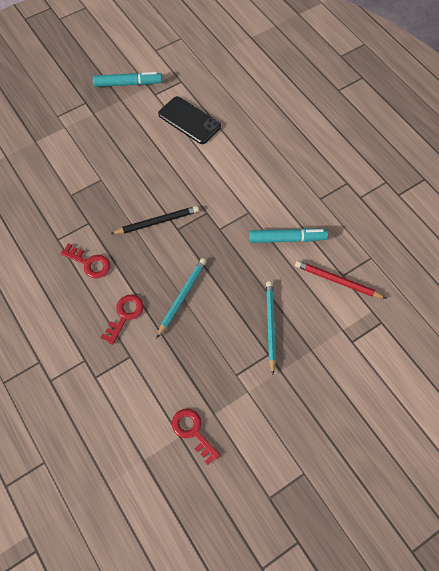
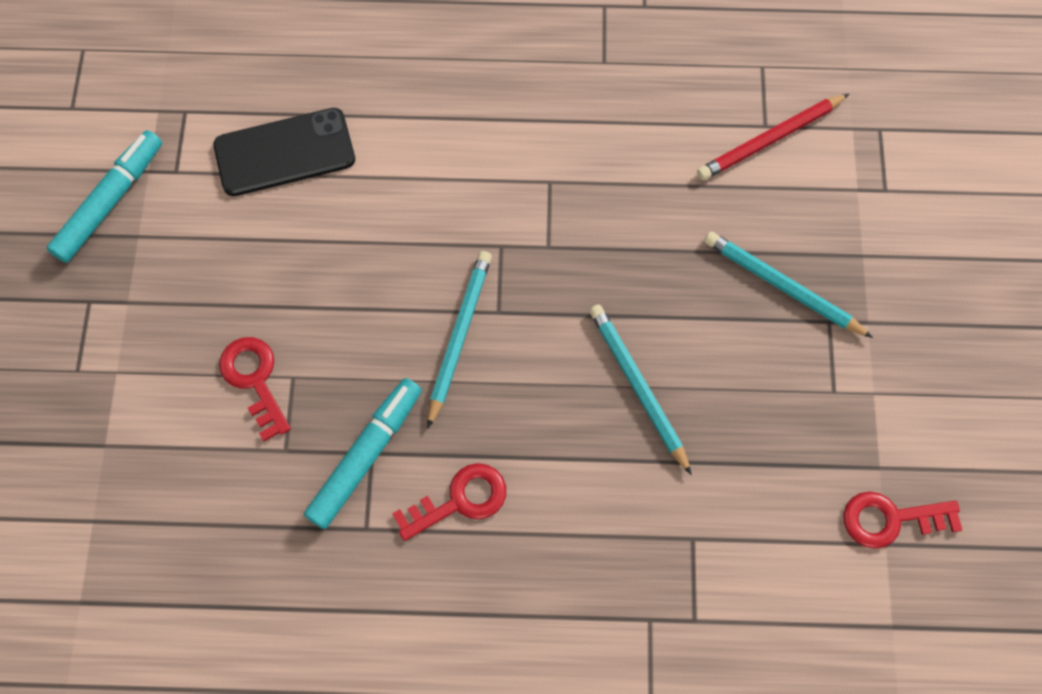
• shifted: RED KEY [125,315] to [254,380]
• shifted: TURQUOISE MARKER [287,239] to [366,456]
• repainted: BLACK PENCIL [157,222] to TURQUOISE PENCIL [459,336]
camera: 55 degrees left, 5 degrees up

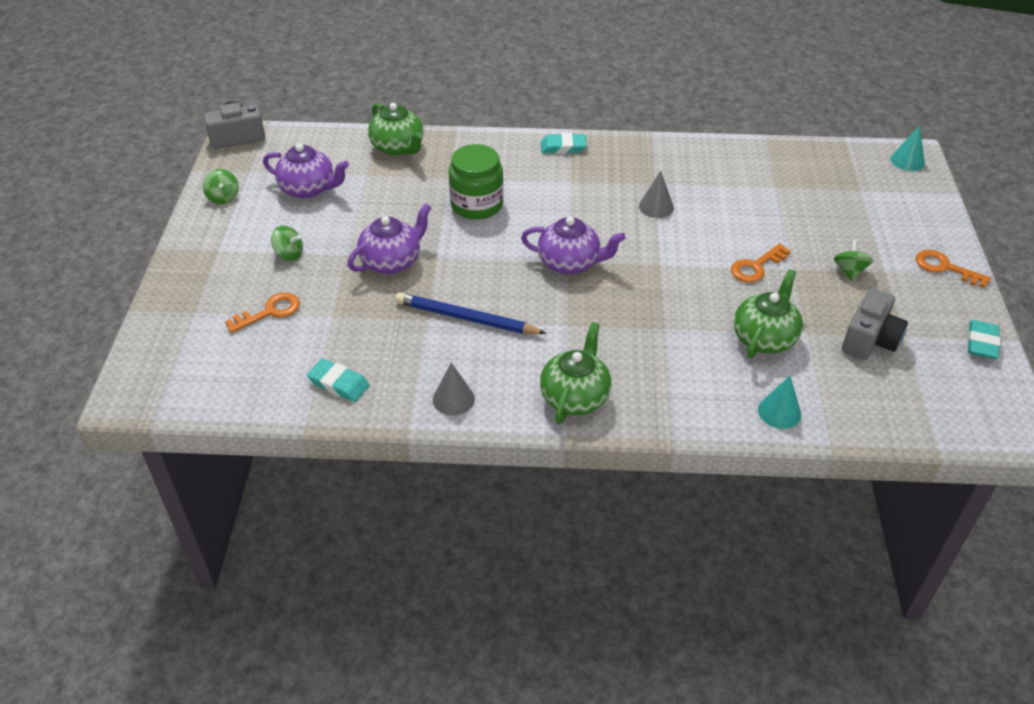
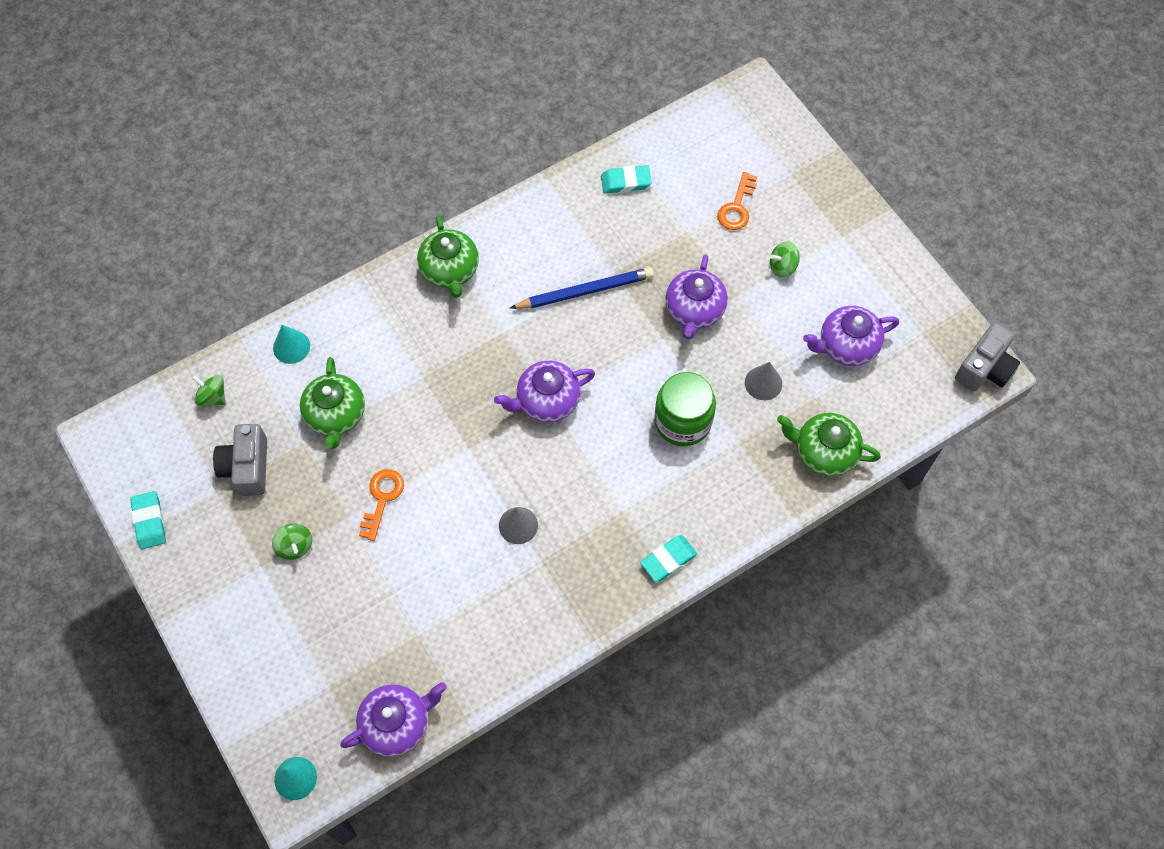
• gone: ORANGE KEY [945,268]
• new: PURPLE TEAPOT [397,723]
• shifted: GREEN SPINNING TOP [223,197] to [213,396]
• shifted: GREY CONE [453,399] to [763,383]
camera: 145 degrees right, 20 degrees up

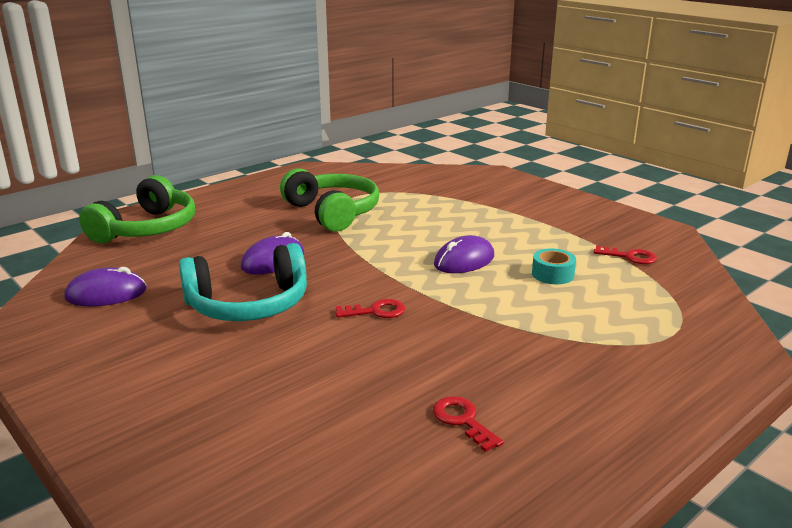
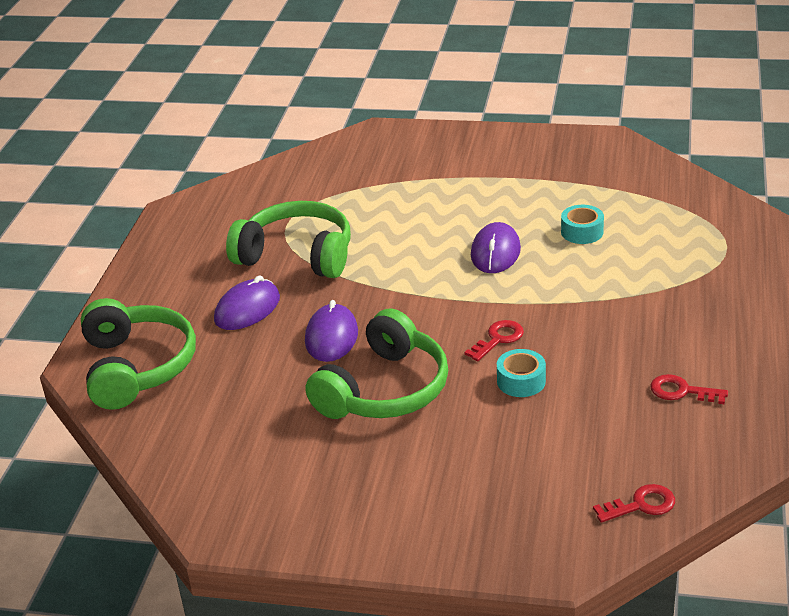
• new: TURQUOISE TAPE [521,381]
• shifted: PURPLE MOUSE [106,294] to [247,309]
• shifted: RED KEY [629,257] to [641,505]
• repainted: TURQUOISE HEADPHONES [248,305] to GREEN HEADPHONES [385,390]
camera: 35 degrees left, 10 degrees up

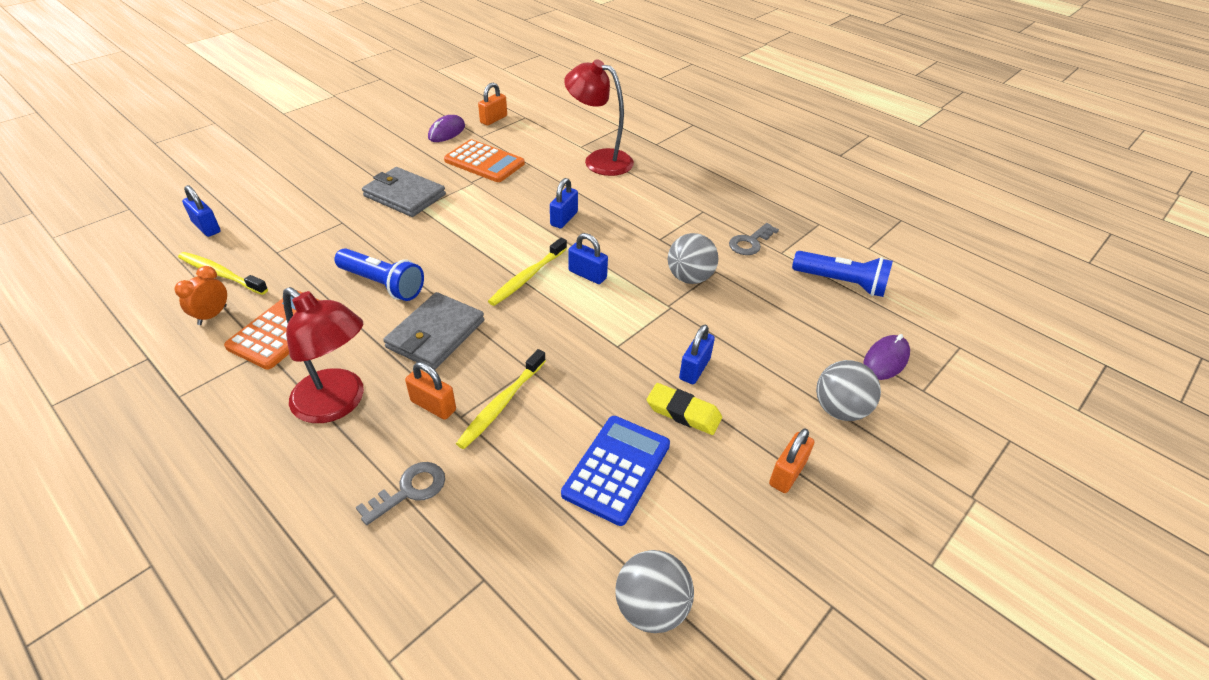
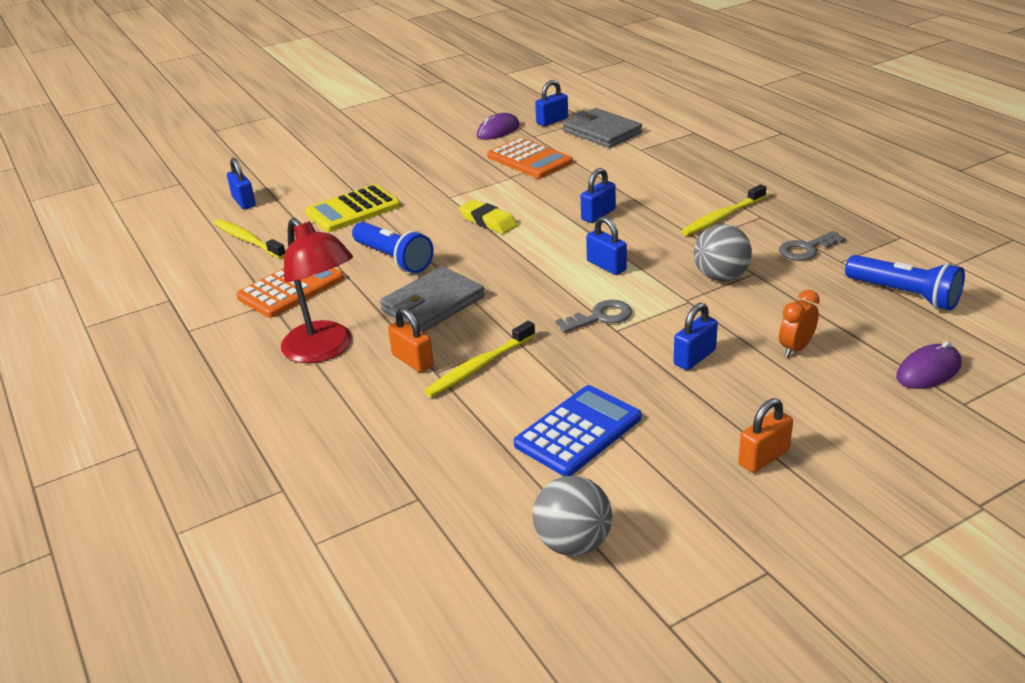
• gone: RED LAMP [599,160]
• gone: GREY BALL [839,409]
• new: YELLOW CALCULATOR [353,210]
• shifted: ORANGE CLOCK [212,315] to [796,348]
• shifted: GREY KEY [409,490] to [600,317]
• shifted: GREY WALLET [404,195] to [602,132]
• shifted: YELLOW TOOTHBRUSH [527,277] to [722,217]
• shifted: YELLOW ERASER [683,412] to [488,221]
• repainted: ORANGE PADLOCK [493,119] to BLUE PADLOCK [552,121]
camera: 20 degrees right, 10 degrees down

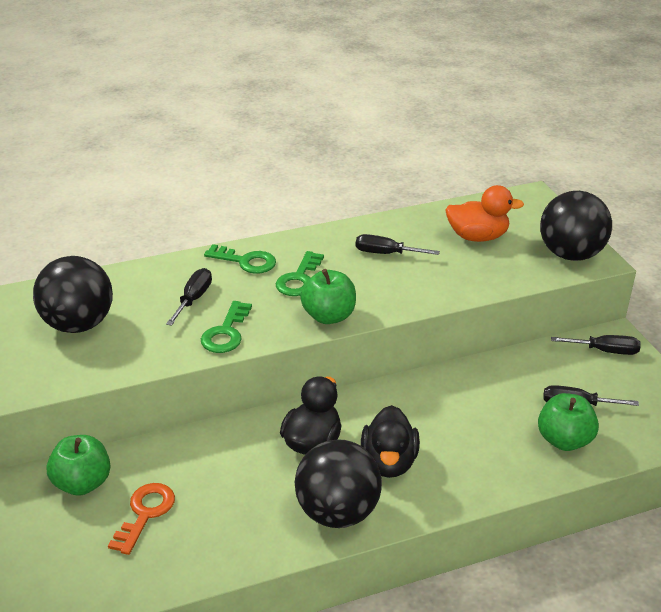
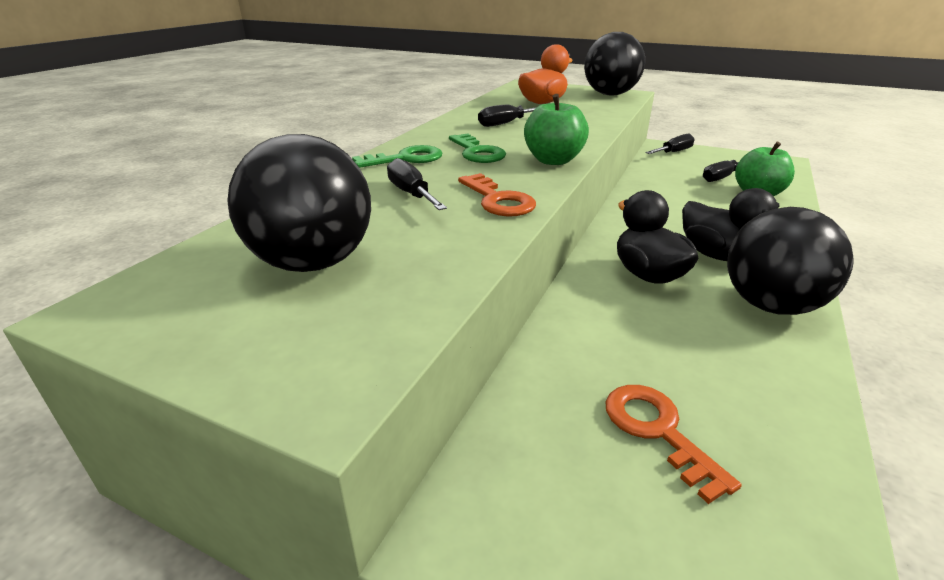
• gone: GREEN APPLE [83,483]
• repainted: GREEN KEY [226,332] to ORANGE KEY [498,200]
camera: 45 degrees left, 5 degrees down

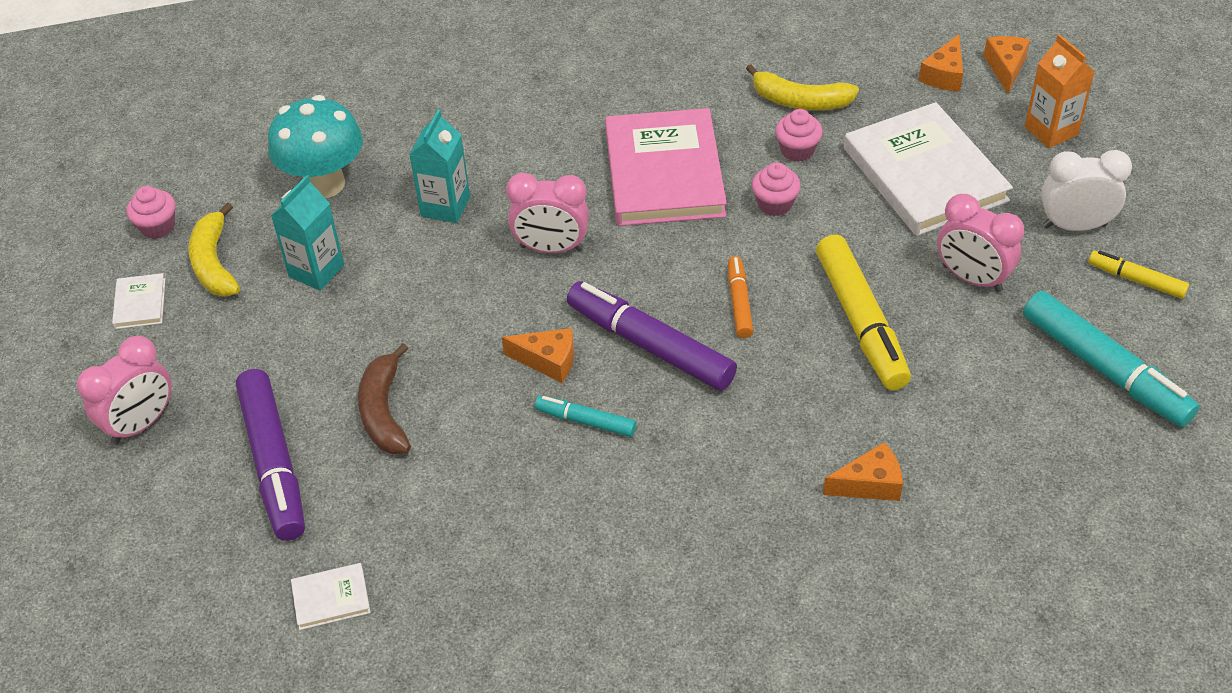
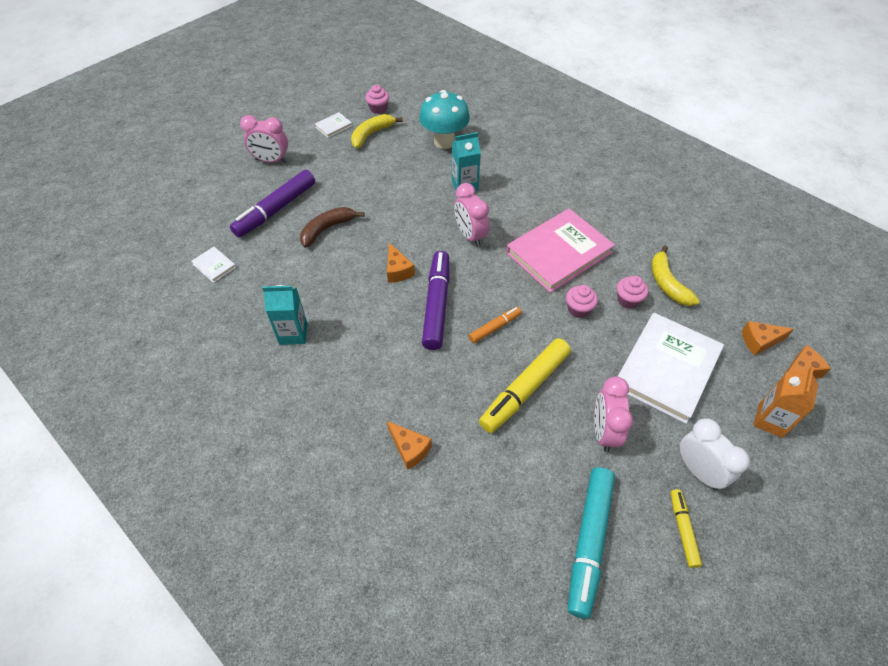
• gone: TURQUOISE MARKER [586,421]
• shifted: TURQUOISE CARTON [316,271] to [293,333]
camera: 55 degrees right, 5 degrees up

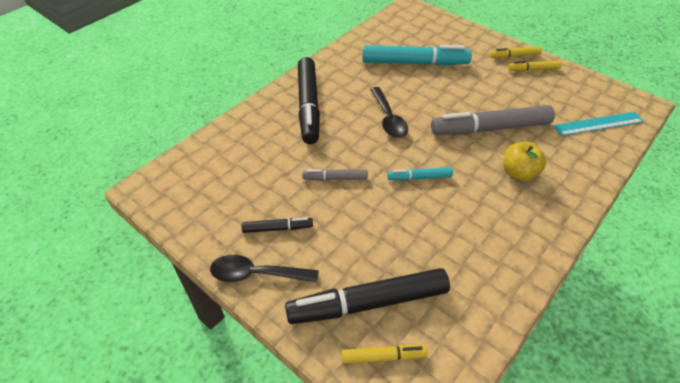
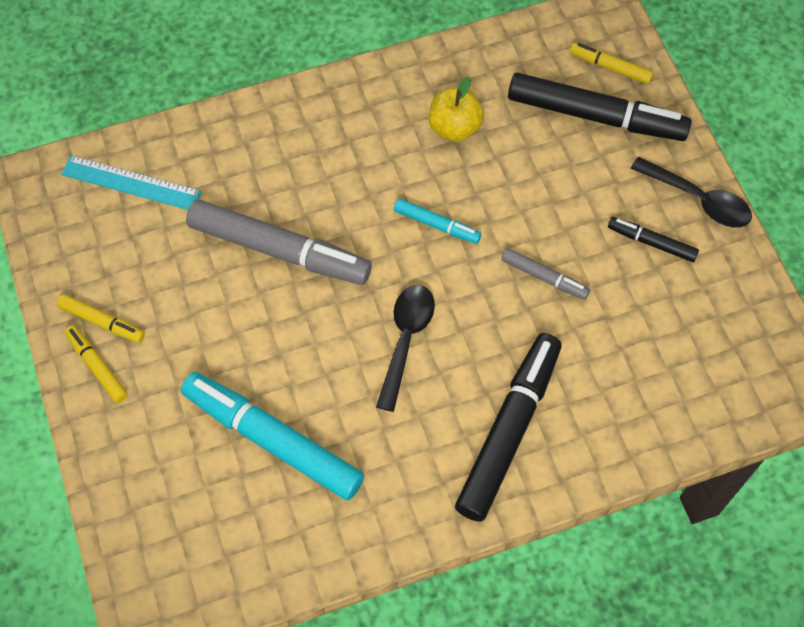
• shifted: YELLOW APPLE [518,173] to [454,127]
• rotated: YELLOW MARKER [515,56] = [97,366] 150 degrees counterclockwise
camera: 150 degrees left, 15 degrees up

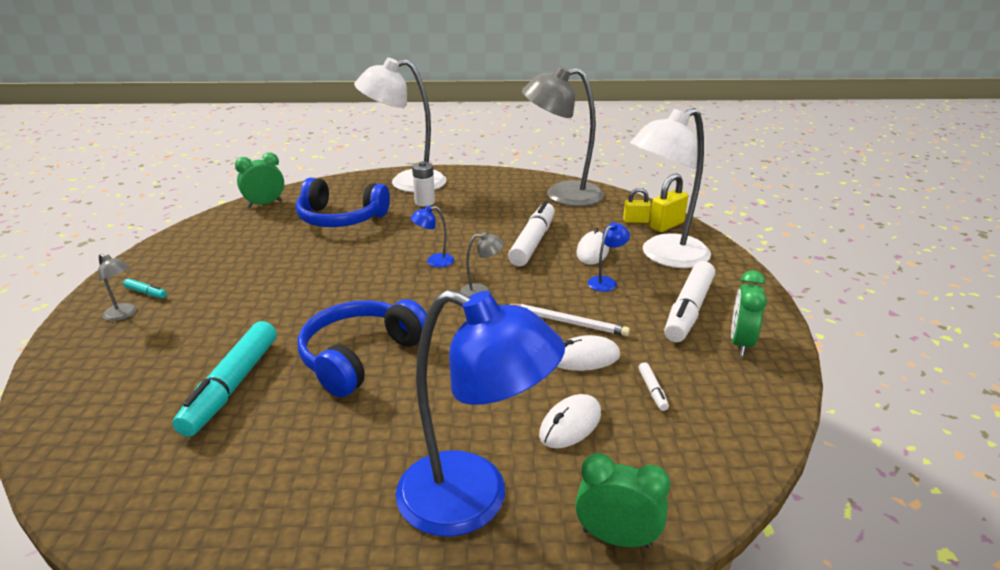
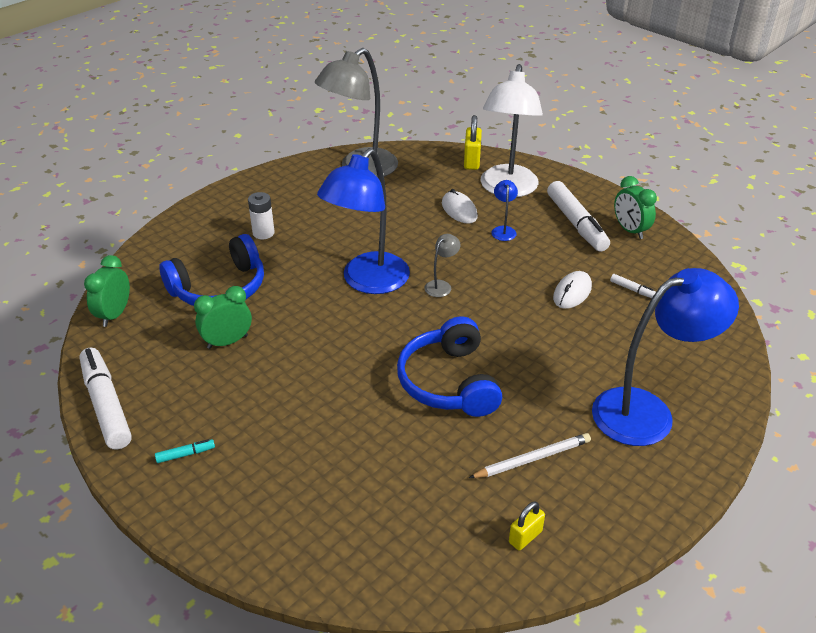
• gone: GREY LAMP [124,315]
• gone: TURQUOISE MARKER [231,386]
• gone: WHITE LAMP [406,182]
• gone: WHITE MOUSE [570,425]
• shifted: WHITE PENCIL [567,322] to [532,459]
• shifted: WHITE MARKER [533,242] to [106,405]
• shifted: GREEN CLOCK [616,538] to [227,342]
• shifted: YELLOW PADLOCK [635,221] to [525,537]
• scaled: BLUE LAMP [434,261] = [368,282] x2.50
camera: 45 degrees left, 10 degrees up

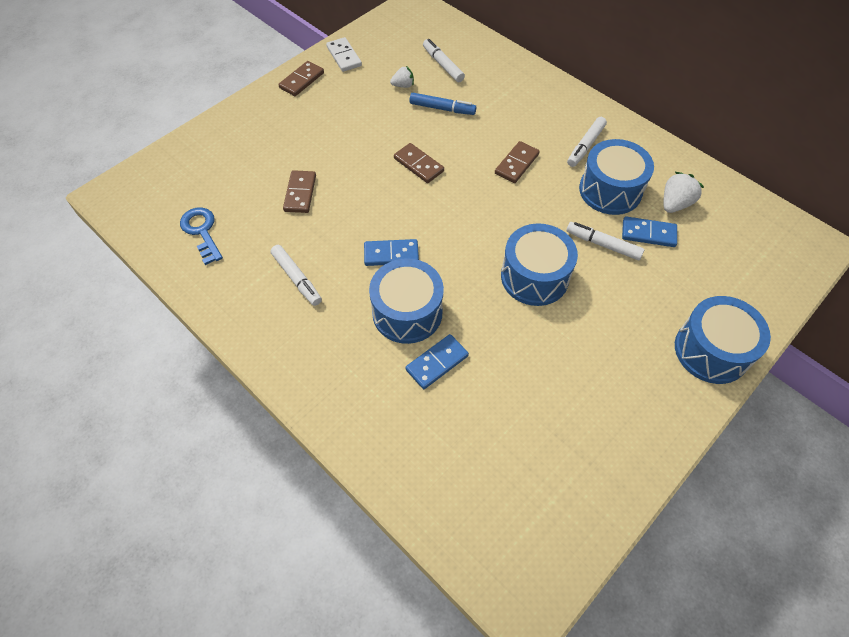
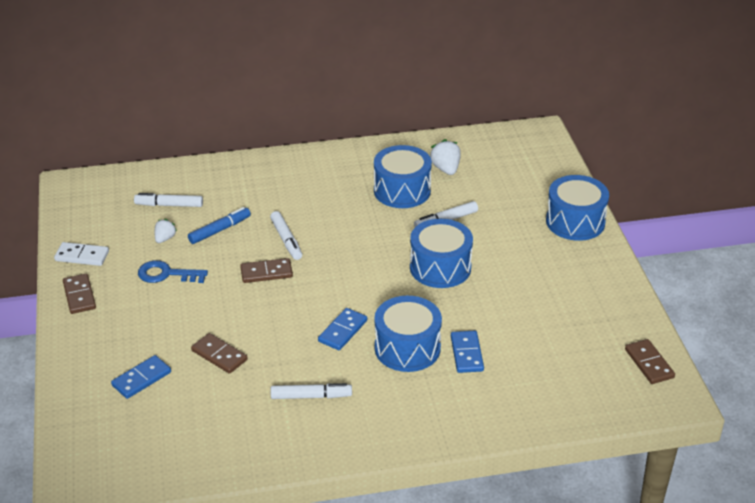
• shifted: BLUE KEY [202,232] to [167,274]
• shifted: BROWN DOMINO [516,164] to [649,363]
• shifted: WHITE MARKER [585,146] to [286,240]
• shifted: BLUE DOMINO [648,233] to [141,379]
camera: 55 degrees left, 20 degrees down

